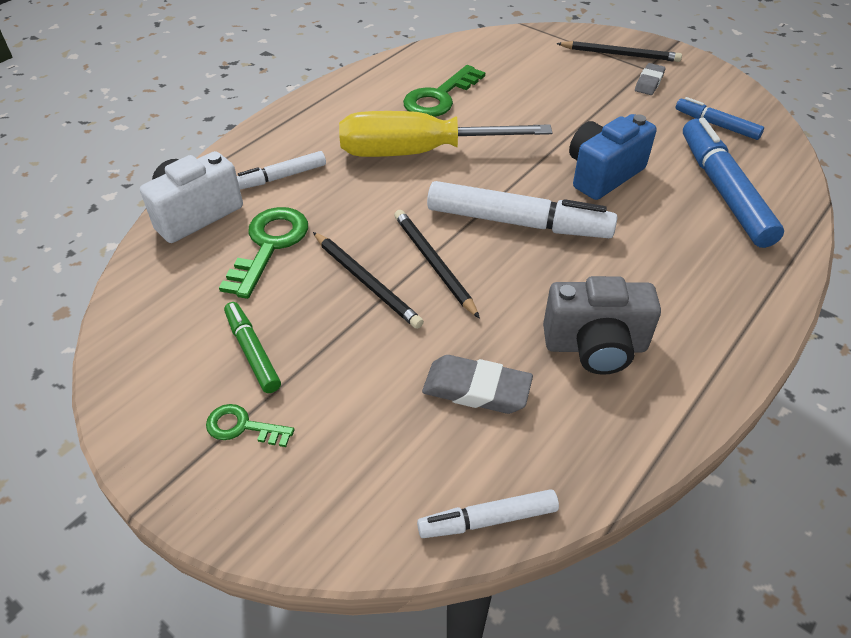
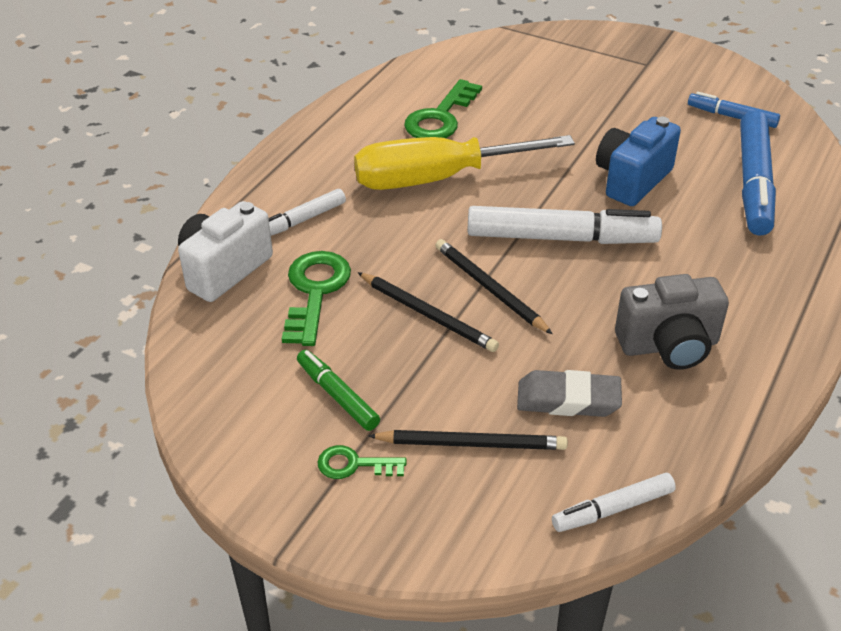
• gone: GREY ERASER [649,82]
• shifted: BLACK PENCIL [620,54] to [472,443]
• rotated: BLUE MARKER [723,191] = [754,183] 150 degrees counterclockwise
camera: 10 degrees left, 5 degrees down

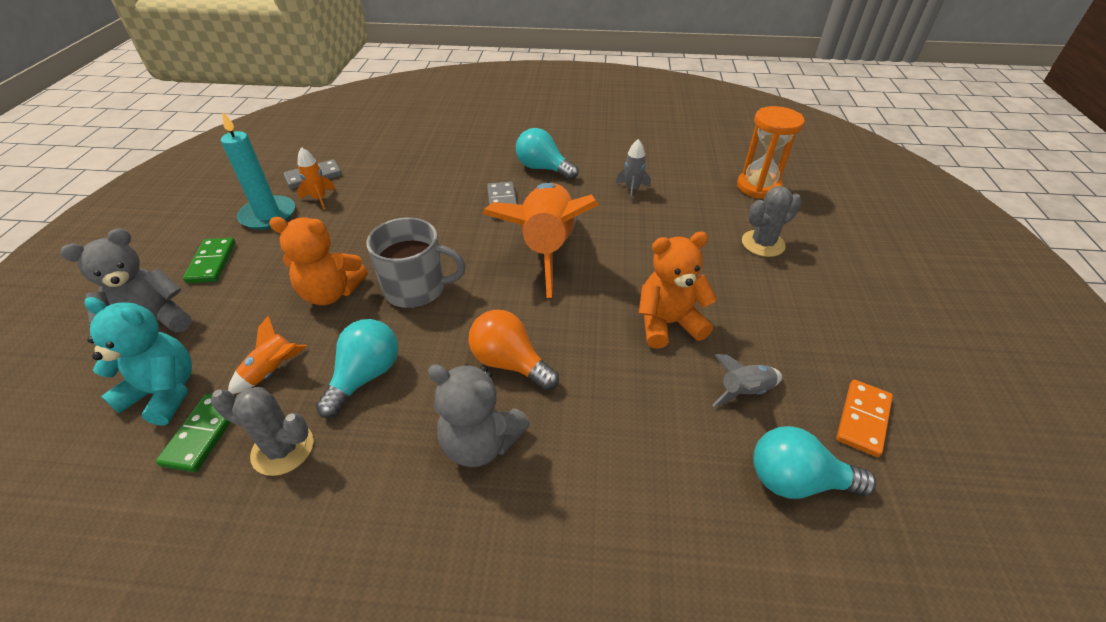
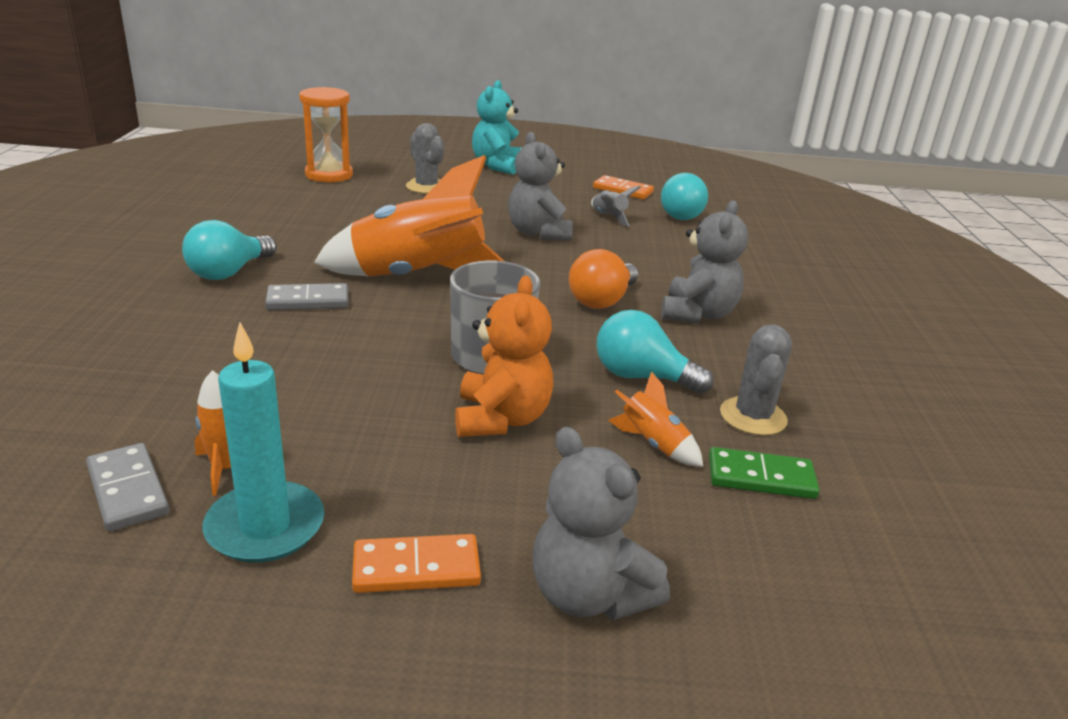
• gone: GREY ROCKET [632,190]
• shifted: TURQUOISE TEDDY BEAR [164,393] to [497,166]
• repainted: GREEN DOMINO [212,262] to ORANGE DOMINO [416,568]
• repainted: ORANGE TEDDY BEAR [668,323] to GREY TEDDY BEAR [538,233]
camera: 95 degrees left, 15 degrees down

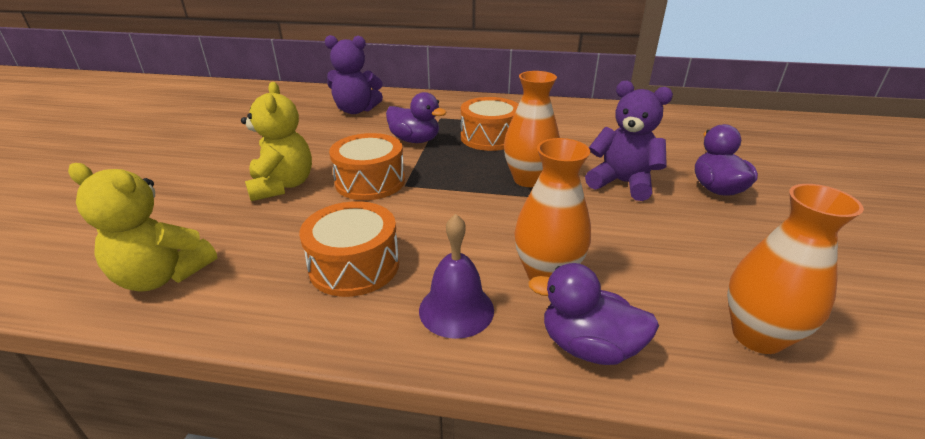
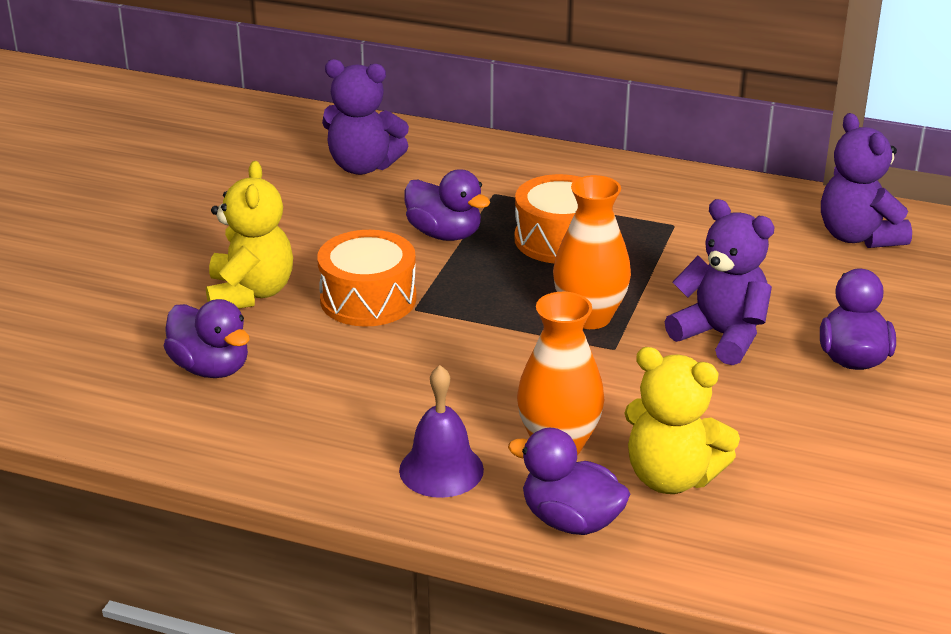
• gone: ORANGE DRUM [354,265]
• gone: ORANGE VASE [757,336]
• new: PURPLE DUCK [211,368]
• new: PURPLE TEDDY BEAR [858,236]
• shifted: YELLOW TEDDY BEAR [163,276] to [671,477]
camera: 10 degrees right, 0 degrees up

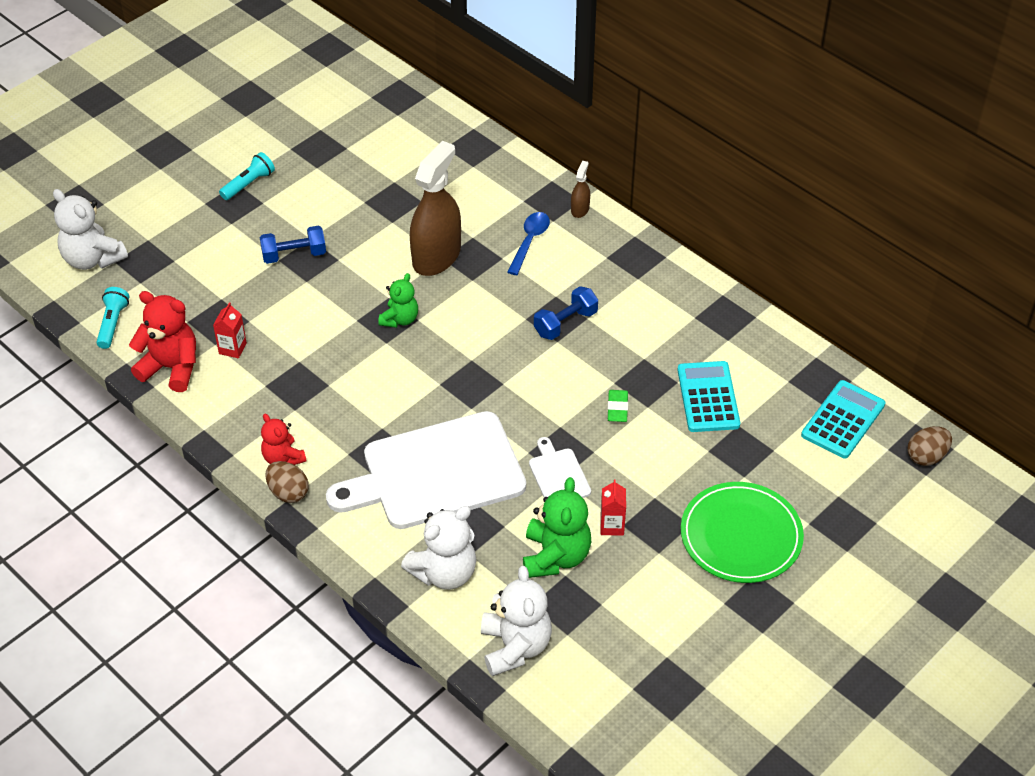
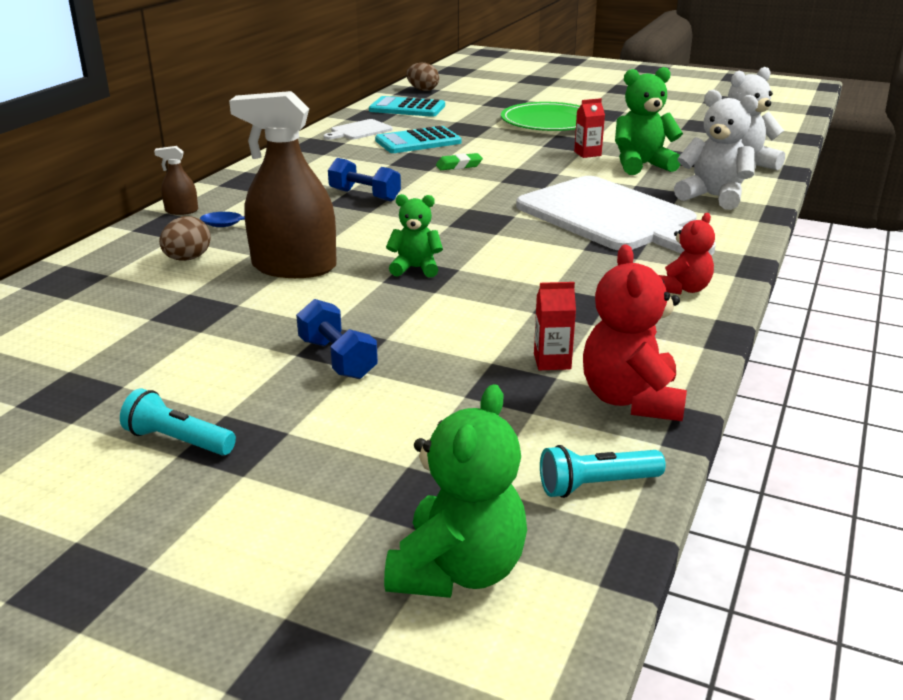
• shifted: BROWN EGG [288,492] to [187,259]
• shifted: WHITE CUTTING BOARD [558,475] to [359,131]
• repainted: WHITE TEDDY BEAR [92,259] to GREEN TEDDY BEAR [458,570]
camera: 110 degrees left, 20 degrees down

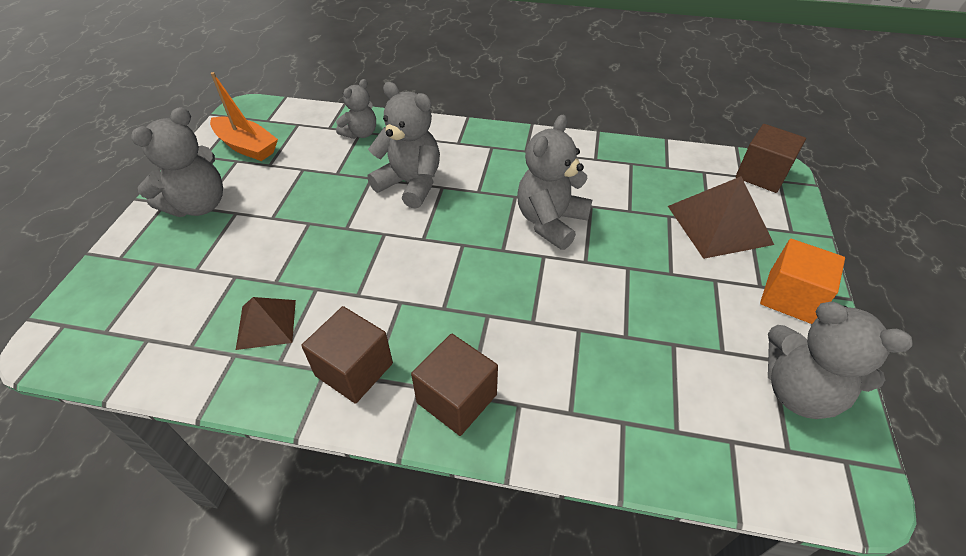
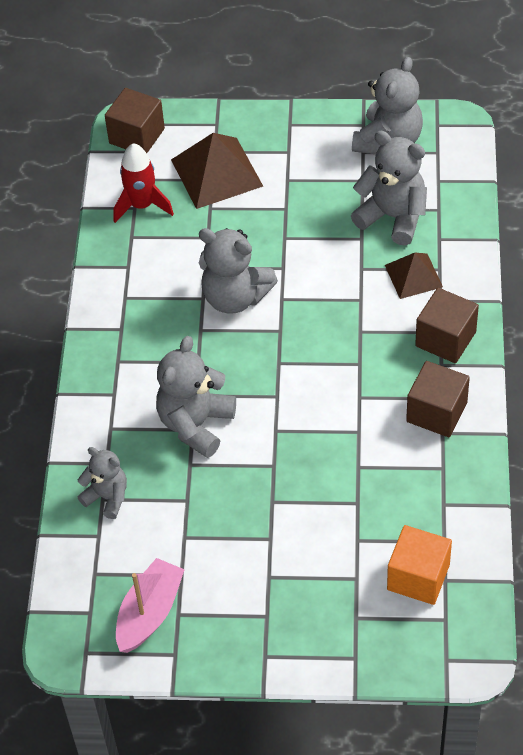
• new: RED ROCKET [142,205]
• shifted: GREY TEDDY BEAR [198,205] to [393,217]
• shifted: BROWN PYRAMID [266,324] to [413,276]
• shifted: ORANGE CUBE [790,297] to [418,577]
• repainted: ORANGE BOAT [247,147] to PINK BOAT [150,613]
camera: 95 degrees left, 5 degrees up

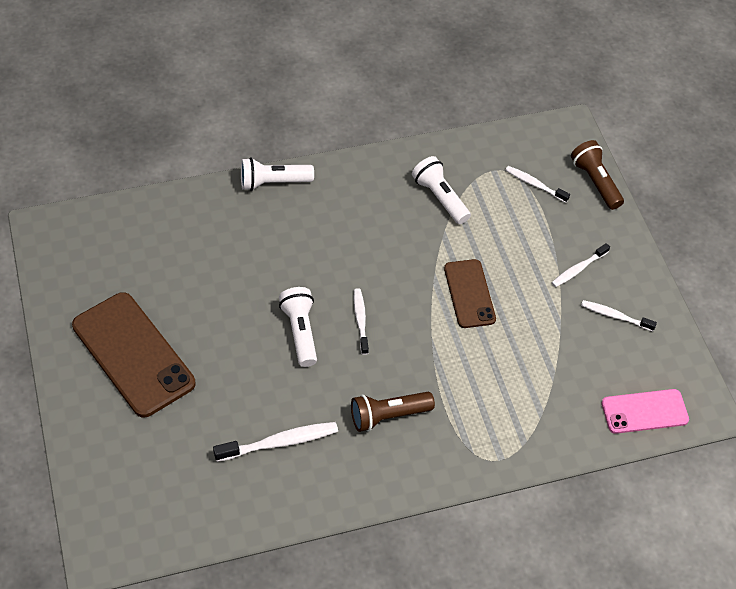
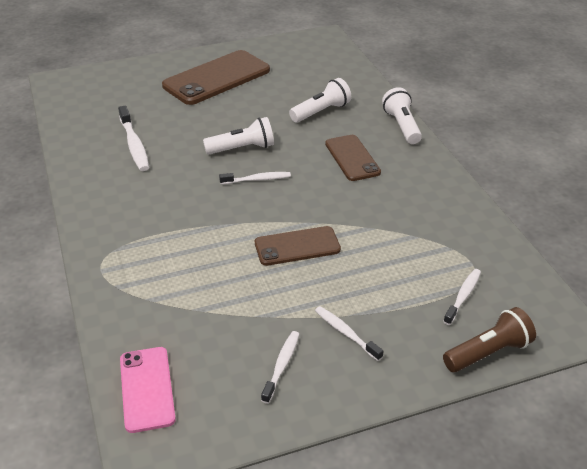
• gone: BROWN FLASHLIGHT [388,416]
• new: BROWN PHONE [352,158]
• shifted: WHITE FLASHLIGHT [440,198] to [321,112]
camera: 90 degrees right, 15 degrees down

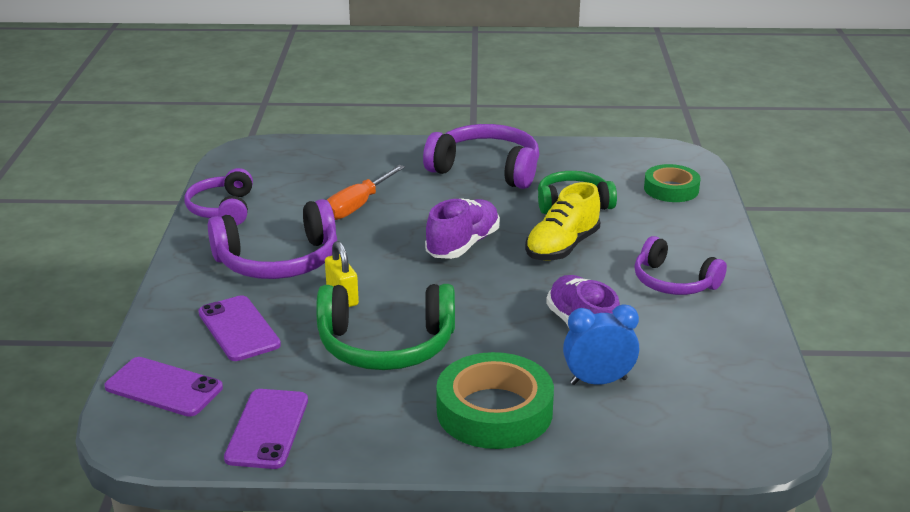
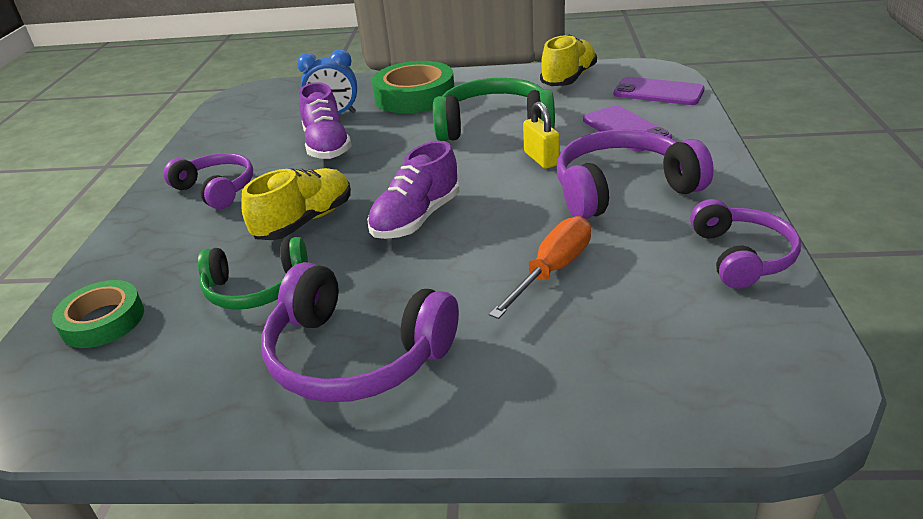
• swapped: PURPLE PHONE [267,429] to YELLOW SHOE [568,78]
camera: 175 degrees left, 5 degrees up

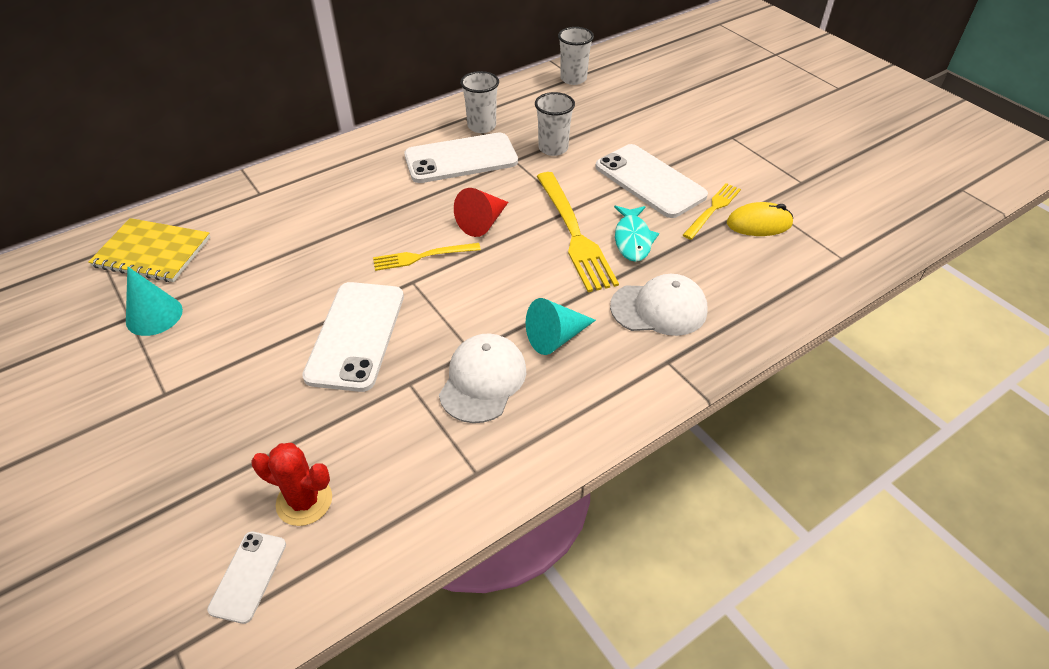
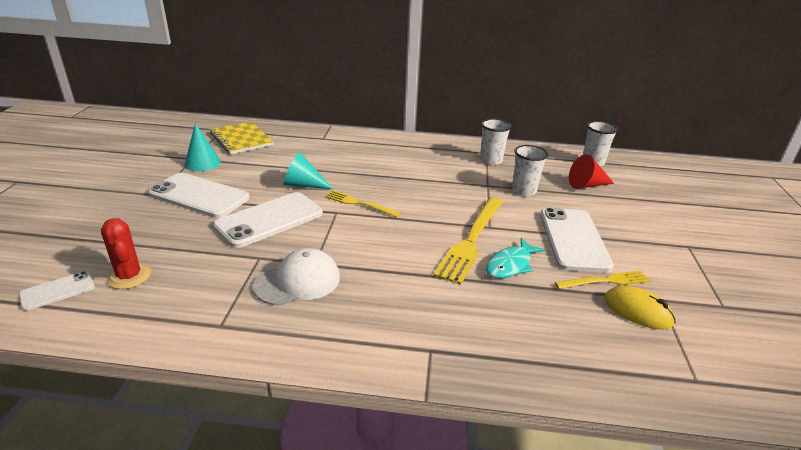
• gone: WHITE CAP [659,309]
• shifted: WHITE PHONE [461,159] to [199,196]
• shifted: RED CONE [483,222] to [587,185]
• shifted: TURQUOISE CONE [556,337] to [303,185]
camera: 40 degrees right, 15 degrees down

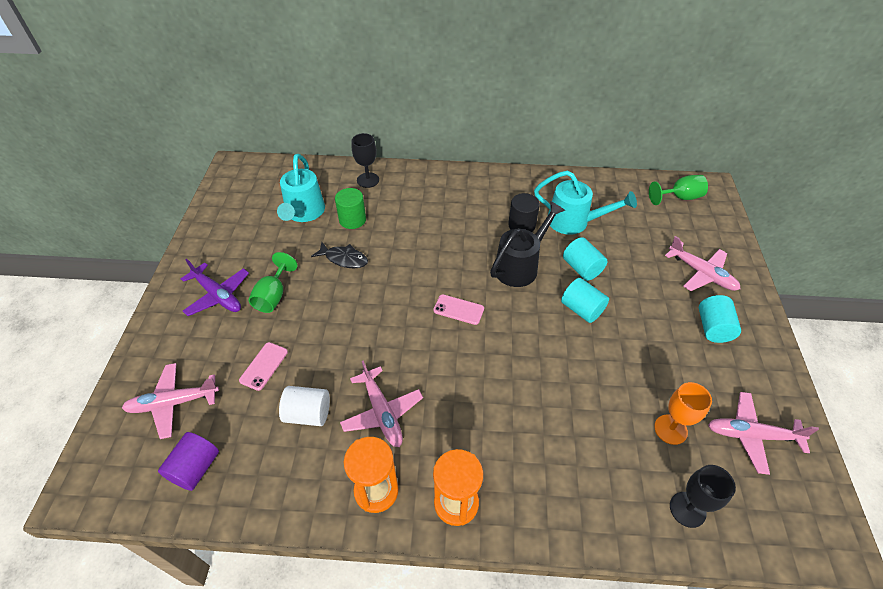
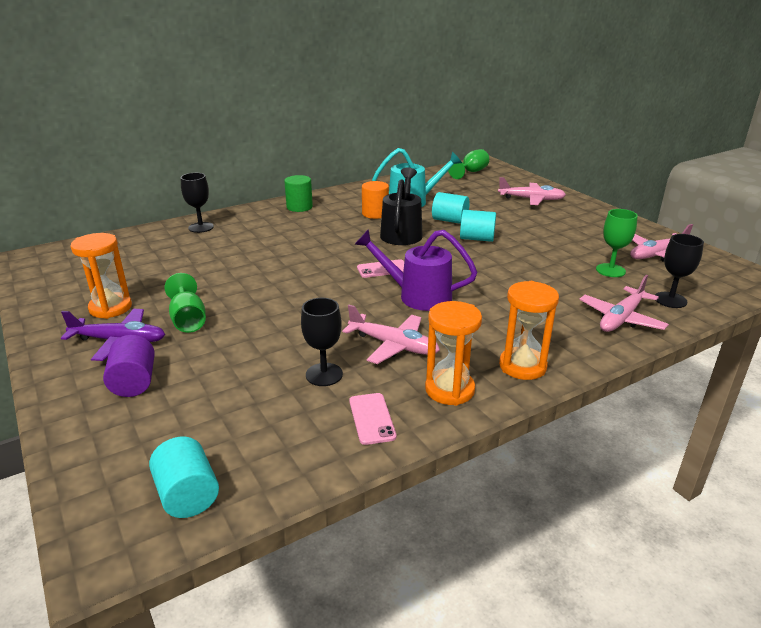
• gone: TURQUOISE WATERING CAN [304,213]
• gone: BLACK FISH [344,259]
• new: ORANGE HOURGLASS [110,308]
• new: PURPLE WATERING CAN [417,296]
• shifted: PINK PLANE [173,403] to [621,318]
• shifted: PURPLE CYLINDER [195,468] to [134,382]
• shifted: PINK PHONE [264,366] to [372,418]
• shifted: GREEN CYLINDER [352,219] to [299,207]
• shifted: TURQUOISE CYLINDER [713,328] to [187,495]
• swapped: WHITE CYLINDER [308,414] to BLACK GOBLET [324,374]
• repainted: BLACK CYLINDER [521,225] to ORANGE CYLINDER [375,213]
• repainted: ORANGE GOBLET [670,429] to GREEN GOBLET [610,270]
camera: 35 degrees left, 20 degrees down

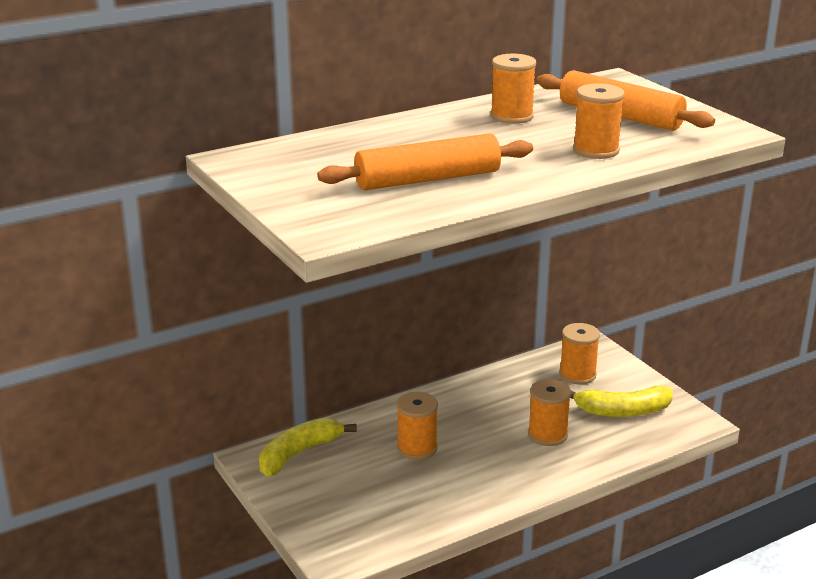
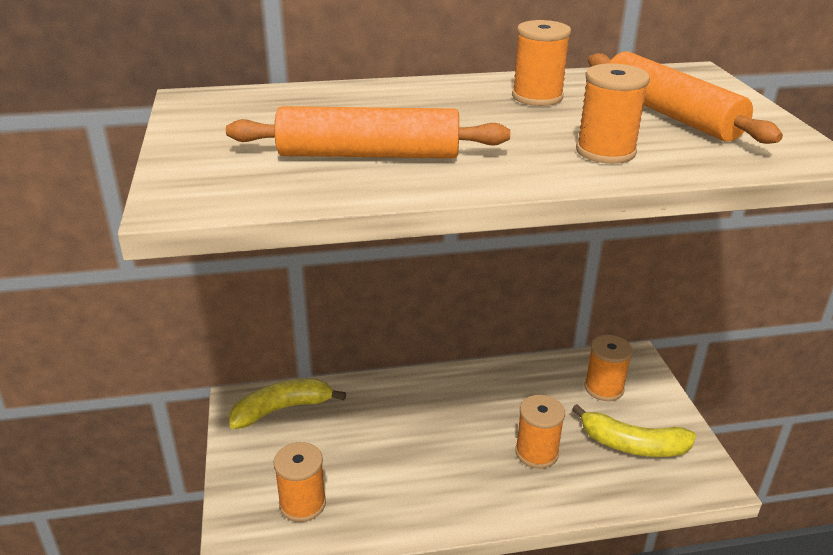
• shifted: ORANGE SPOOL [417,448] to [302,504]
camera: 20 degrees right, 5 degrees up

